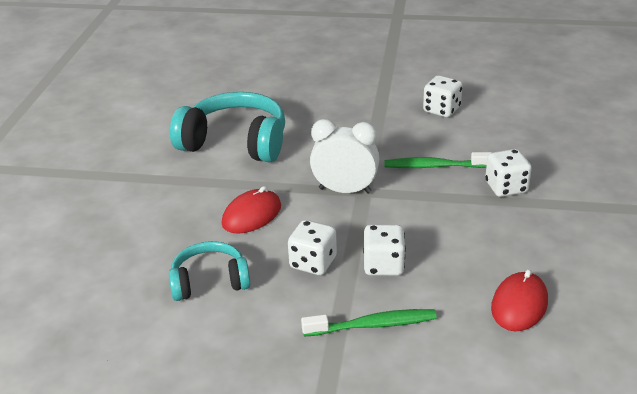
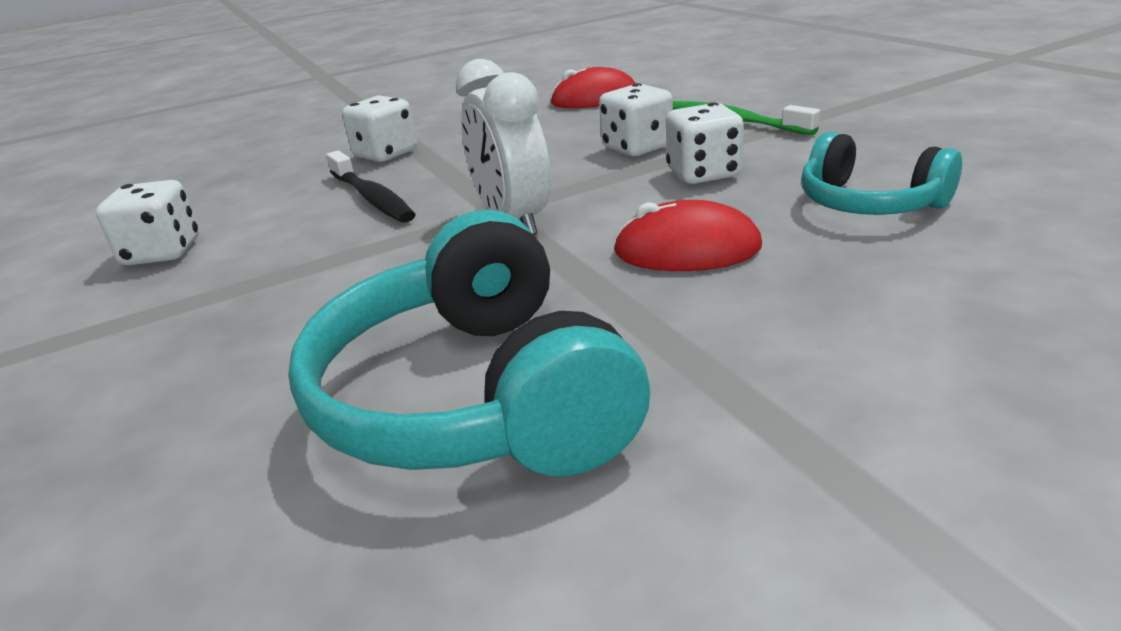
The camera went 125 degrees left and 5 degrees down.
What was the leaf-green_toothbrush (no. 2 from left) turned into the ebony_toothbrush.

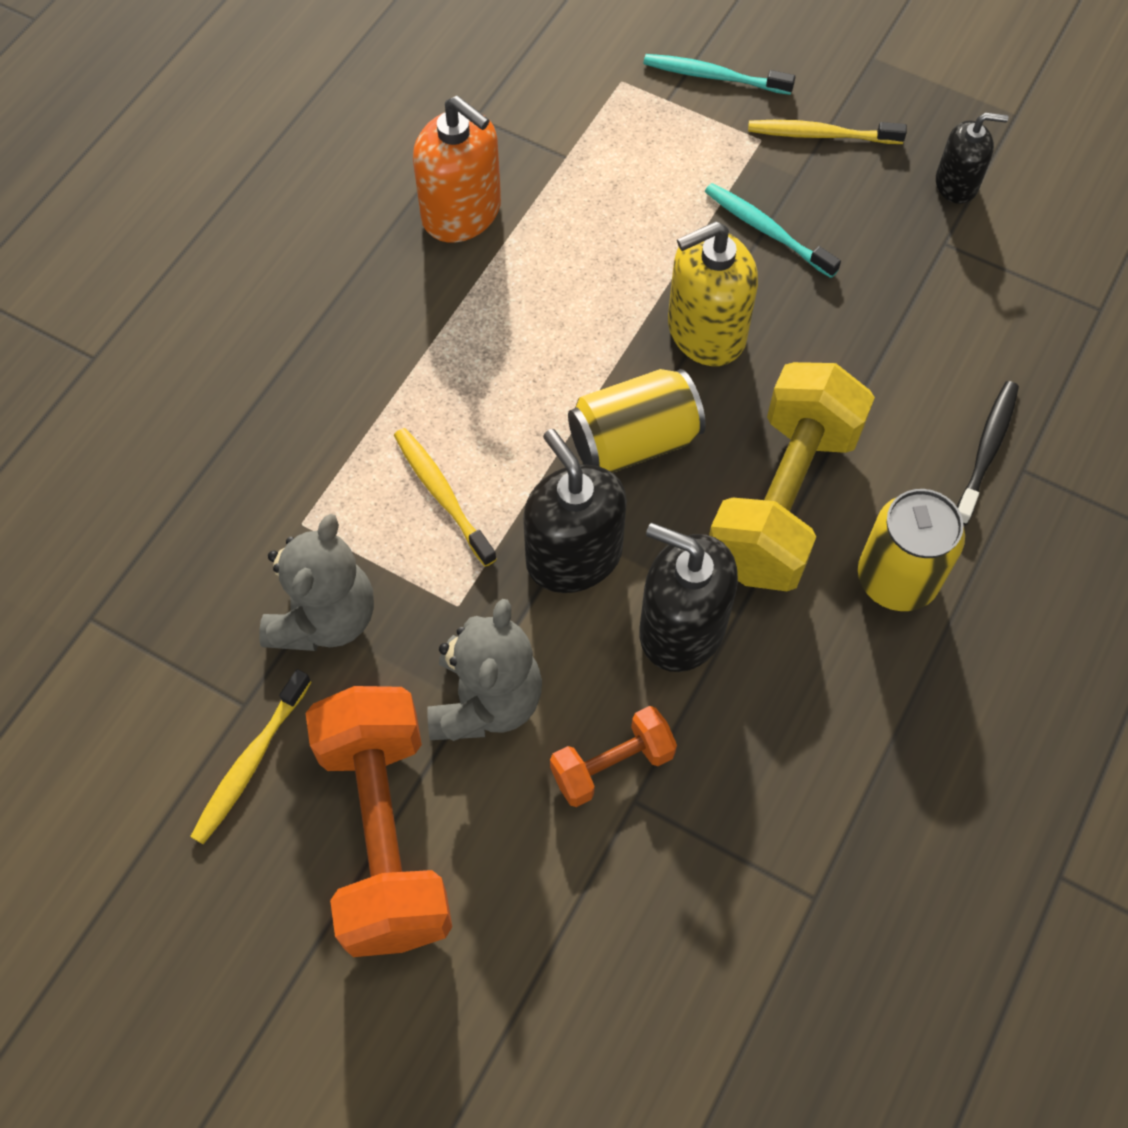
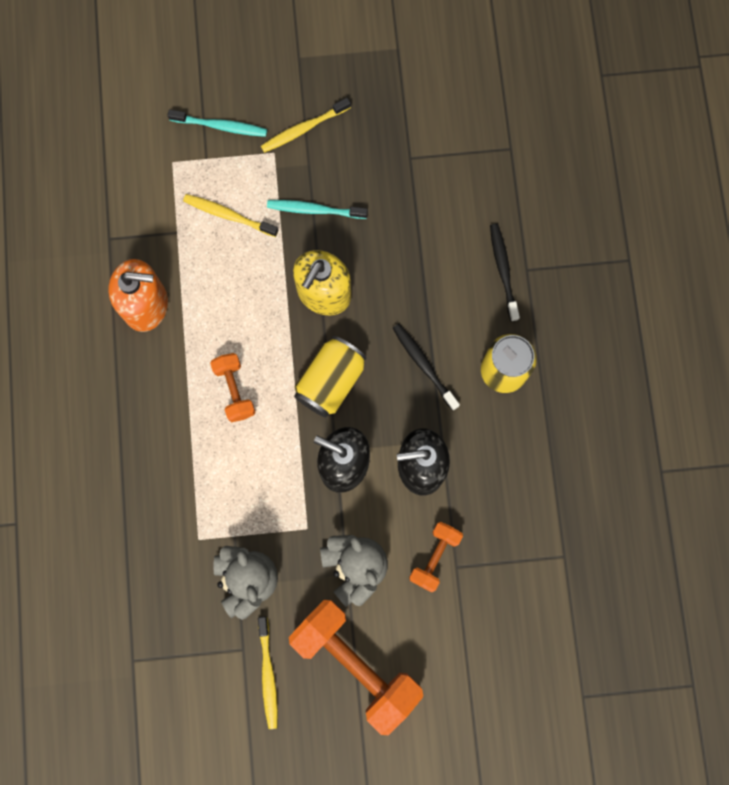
The camera went 35 degrees left and 15 degrees up.
The golden_toothbrush (no. 2 from left in the first image) ended up elsewhere.
The turquoise_toothbrush (no. 1 from left) ended up facing another way, 150 degrees counterclockwise from before.
Where the golden_free_weight stood, the ebony_toothbrush (no. 1 from left) came to stand.
The second view lost the ebony_soap_pump (no. 3 from left).
The second view gained the bright_orange_free_weight (no. 1 from left).

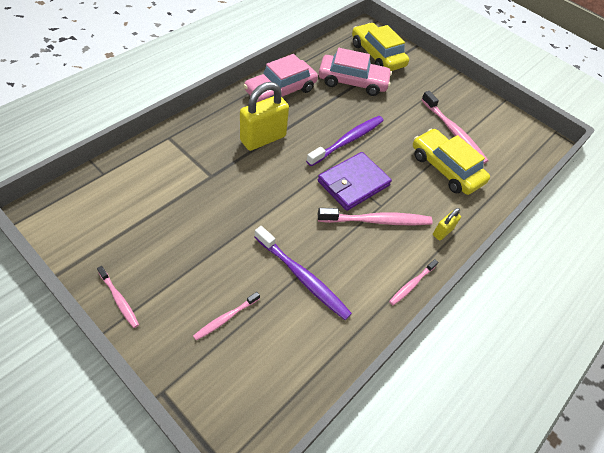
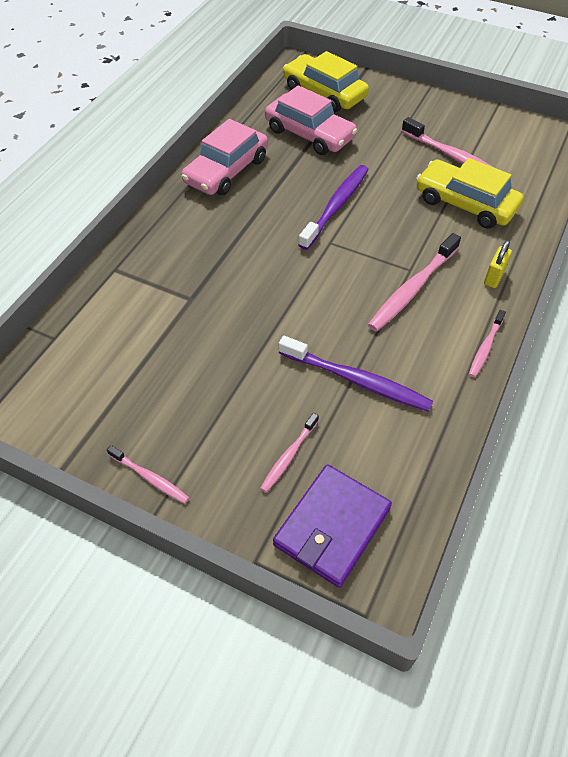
The camera went 10 degrees left and 0 degrees up.
The second view lost the golden_lock (no. 1 from left).
The violet_billfold ended up elsewhere.
The rose-pink_toothbrush (no. 3 from left) ended up facing another way, 150 degrees clockwise from before.
The rose-pink_toy_car (no. 2 from left) ended up facing another way, 45 degrees clockwise from before.

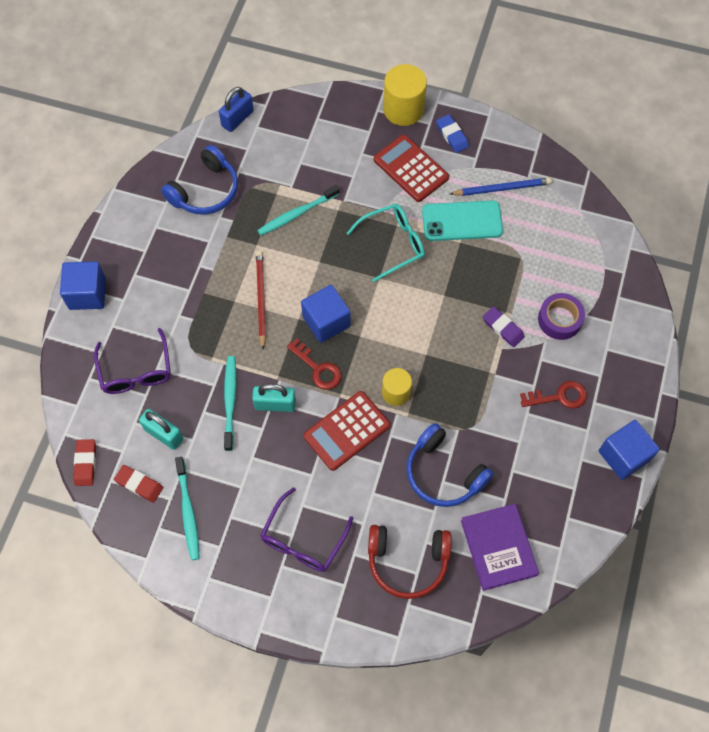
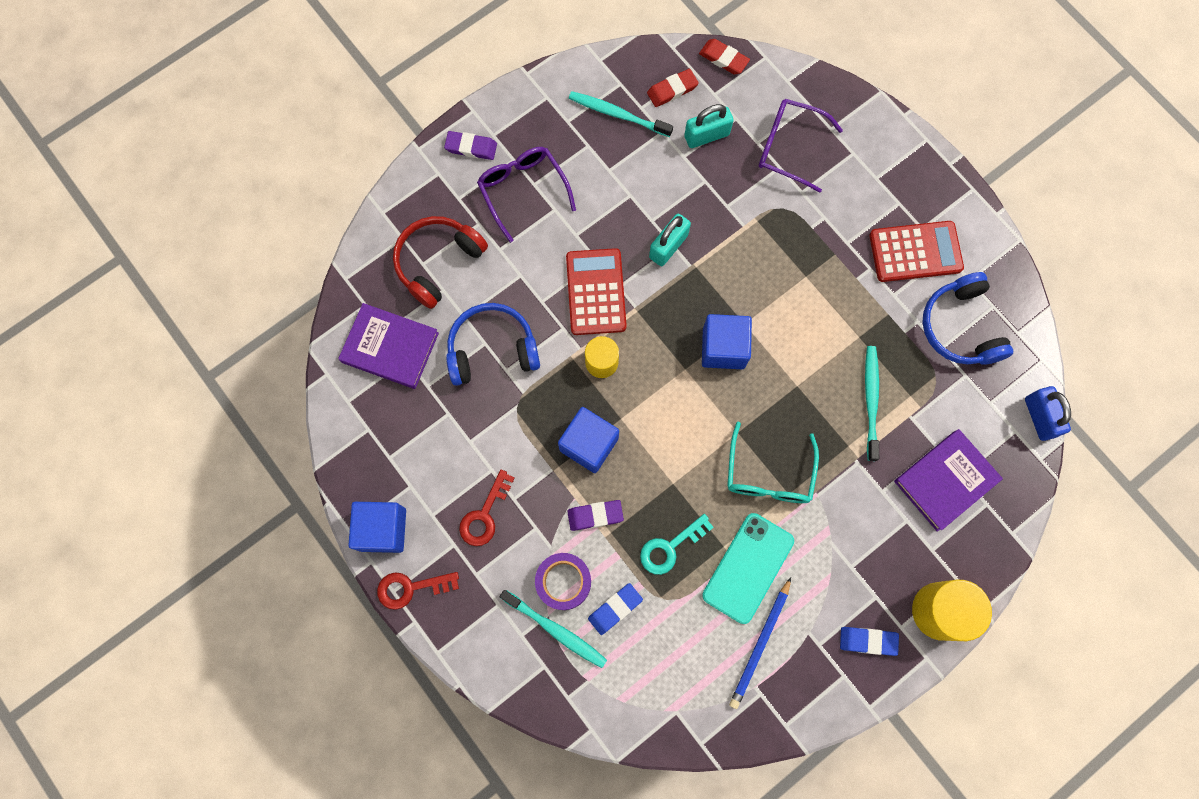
The camera went 125 degrees right and 10 degrees up.
The royal_blue_block (no. 1 from left in the first image) ended up elsewhere.
The turquoise_toothbrush (no. 2 from left in the first image) ended up elsewhere.
The second view lost the crimson_pencil.
The crimson_key (no. 1 from left) ended up elsewhere.
The crimson_pocket_calculator (no. 2 from left) ended up elsewhere.
The second view gained the violet_gum_eraser (no. 1 from left).
The second view gained the royal_blue_gum_eraser (no. 1 from left).
The second view gained the turquoise_key.
The second view gained the violet_hardcover (no. 2 from left).

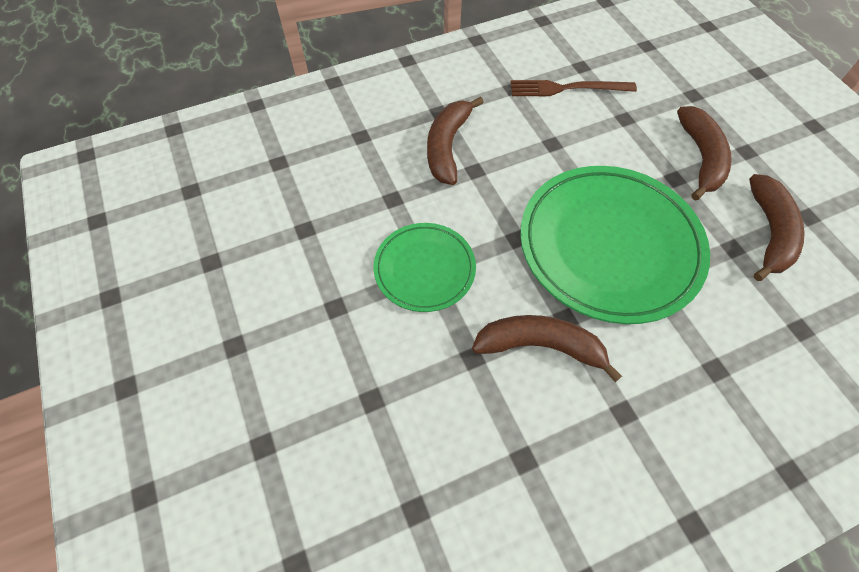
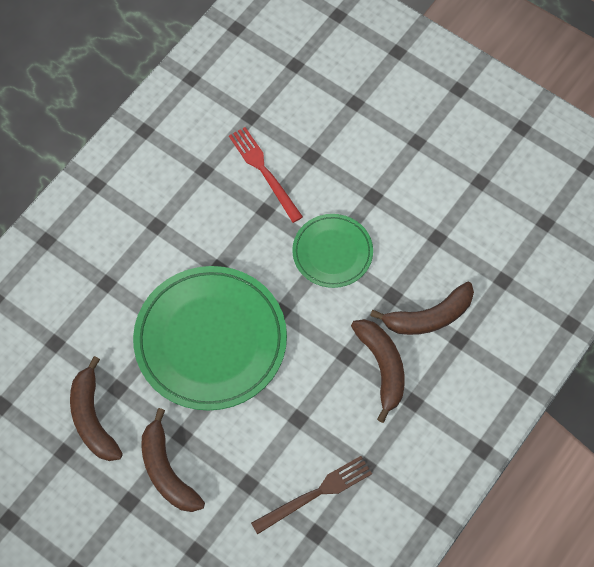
The camera went 150 degrees right and 5 degrees up.
The brown_banana (no. 2 from left in the first image) ended up elsewhere.
The second view gained the crimson_fork.

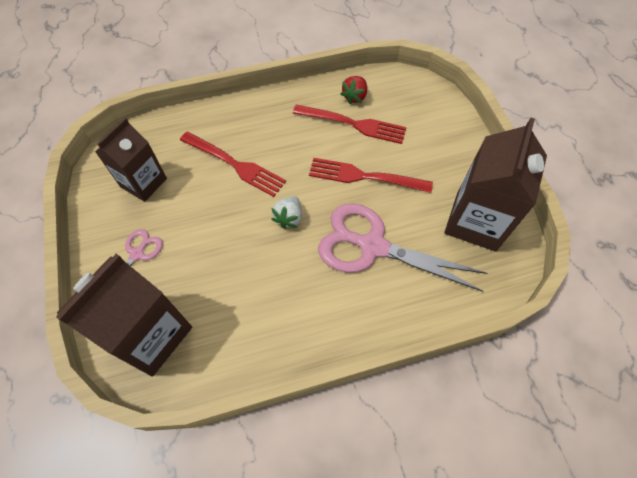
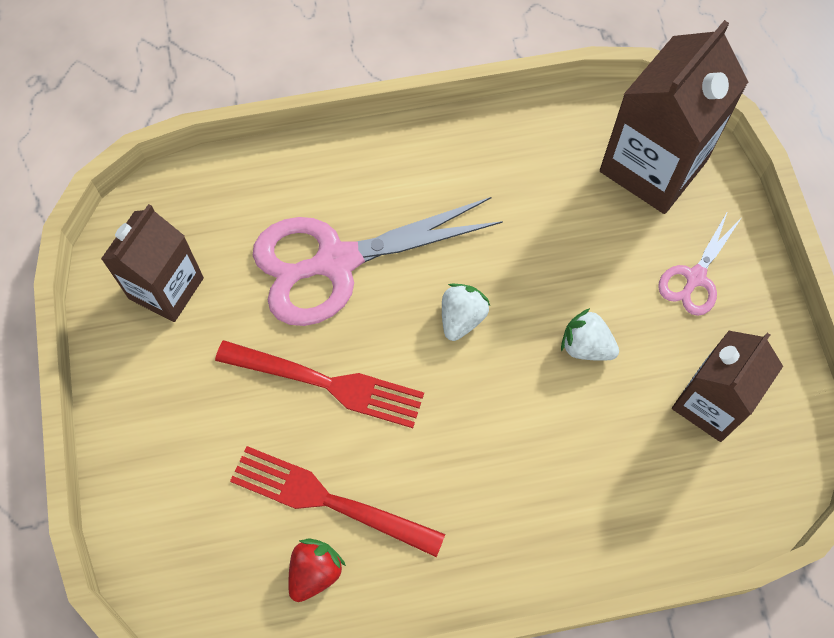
The camera went 175 degrees left and 5 degrees up.
The second view lost the crimson_fork (no. 1 from left).
The rose-pink_shears (no. 2 from left in the first image) ended up facing another way, 135 degrees clockwise from before.
The size of the brown_milk_carton (no. 3 from left in the first image) changed by a factor of 0.67.
The second view gained the pure_white_toy_strawberry (no. 2 from left).

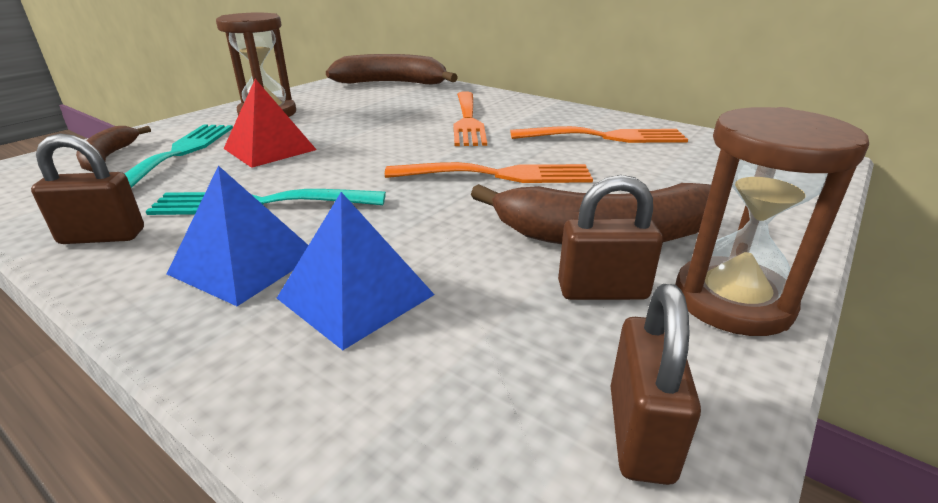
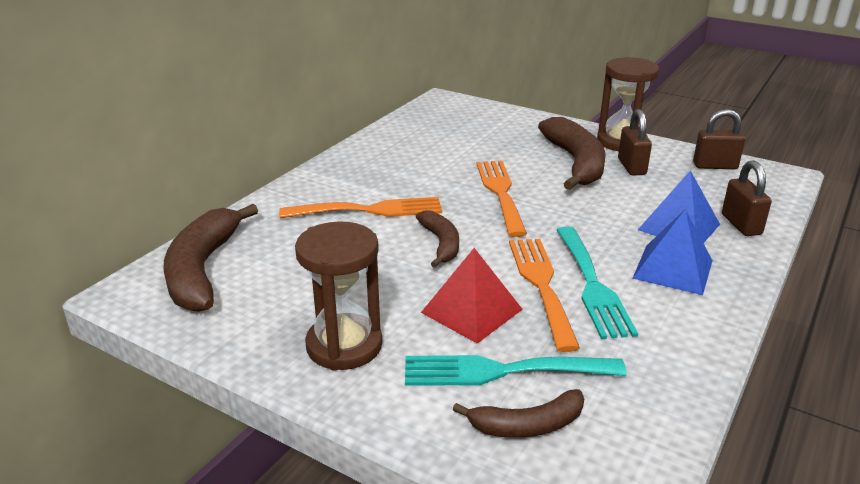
The camera went 95 degrees left and 0 degrees up.
The brown_lock (no. 1 from left in the first image) ended up elsewhere.
The bright_orange_fork (no. 3 from left) ended up elsewhere.
The second view gained the brown_banana (no. 2 from left).

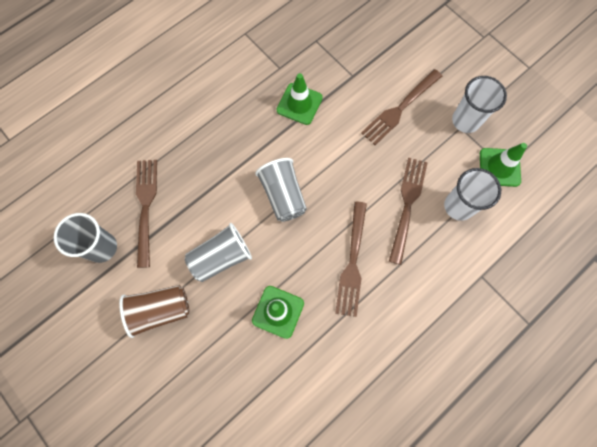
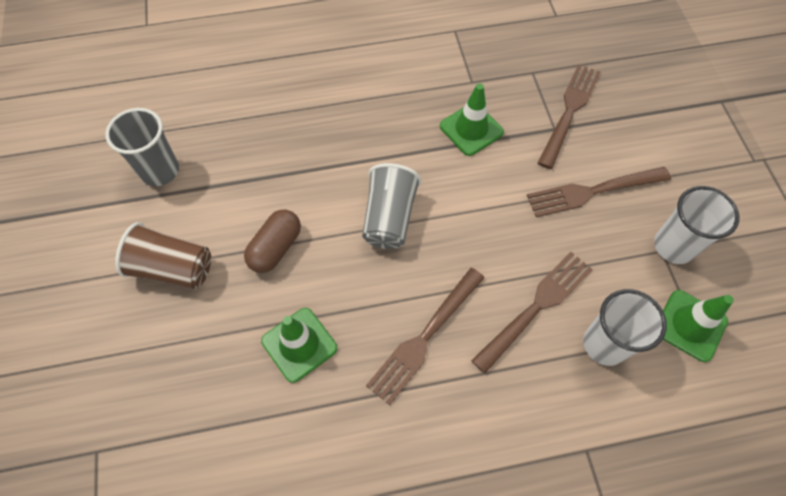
The camera went 30 degrees right and 10 degrees down.
The brown_fork (no. 1 from left in the first image) ended up elsewhere.
Where the grey_tumbler (no. 2 from left) stood, the brown_pill came to stand.

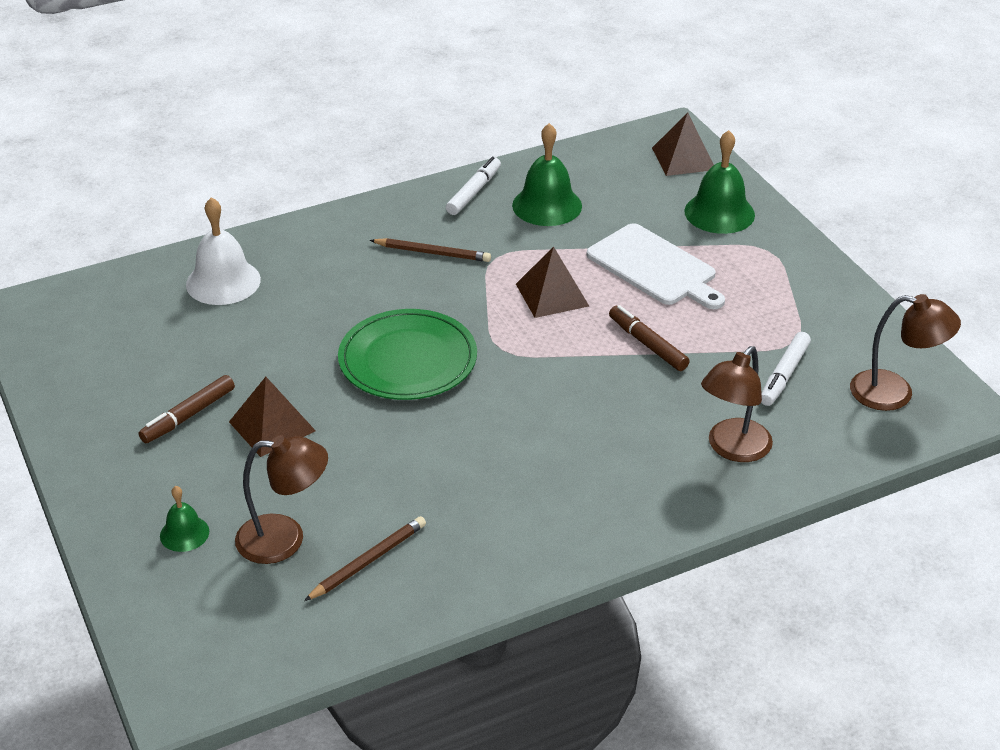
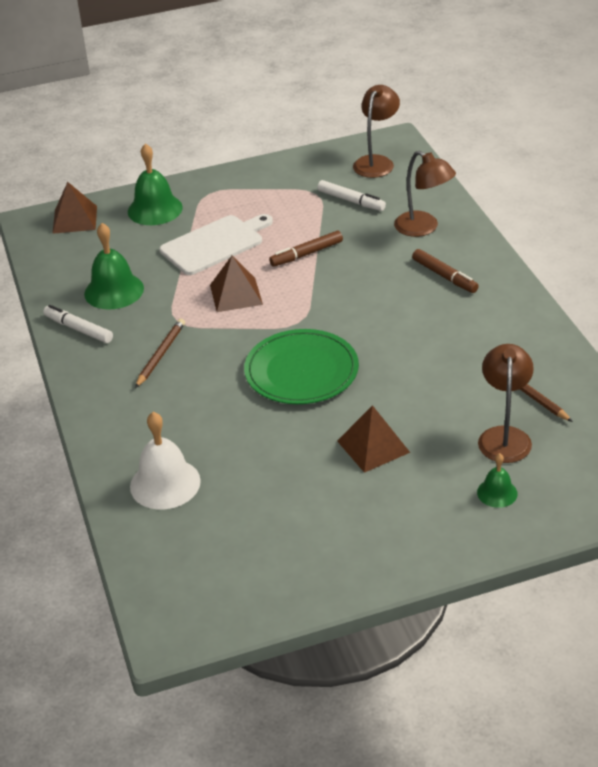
The camera went 80 degrees left and 0 degrees up.
The brown_felt_pen (no. 1 from left in the first image) ended up elsewhere.

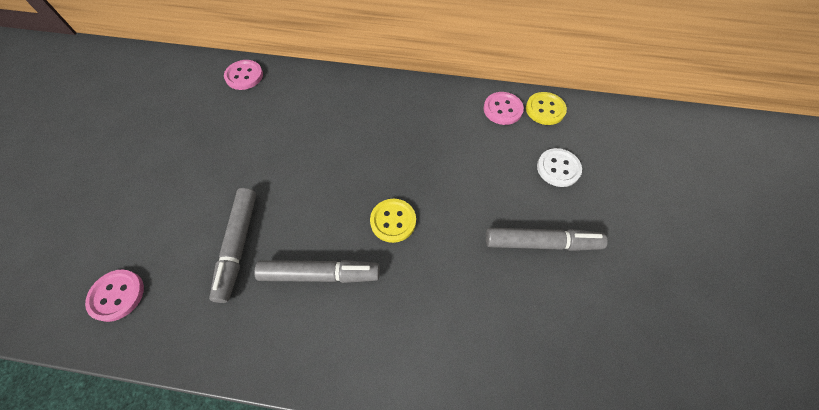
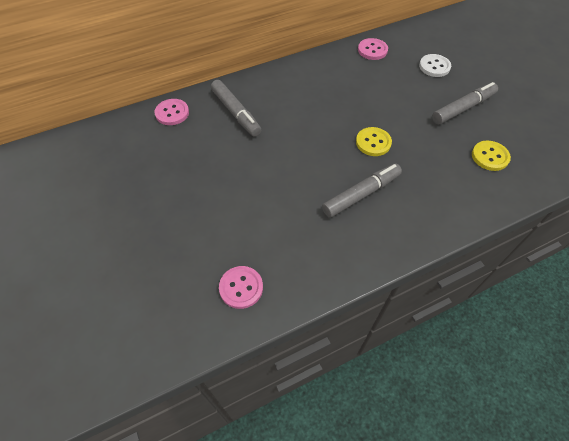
The camera went 35 degrees left and 5 degrees down.
The grey_felt_pen (no. 1 from left) ended up elsewhere.
The golden_shirt_button (no. 2 from left) ended up elsewhere.

